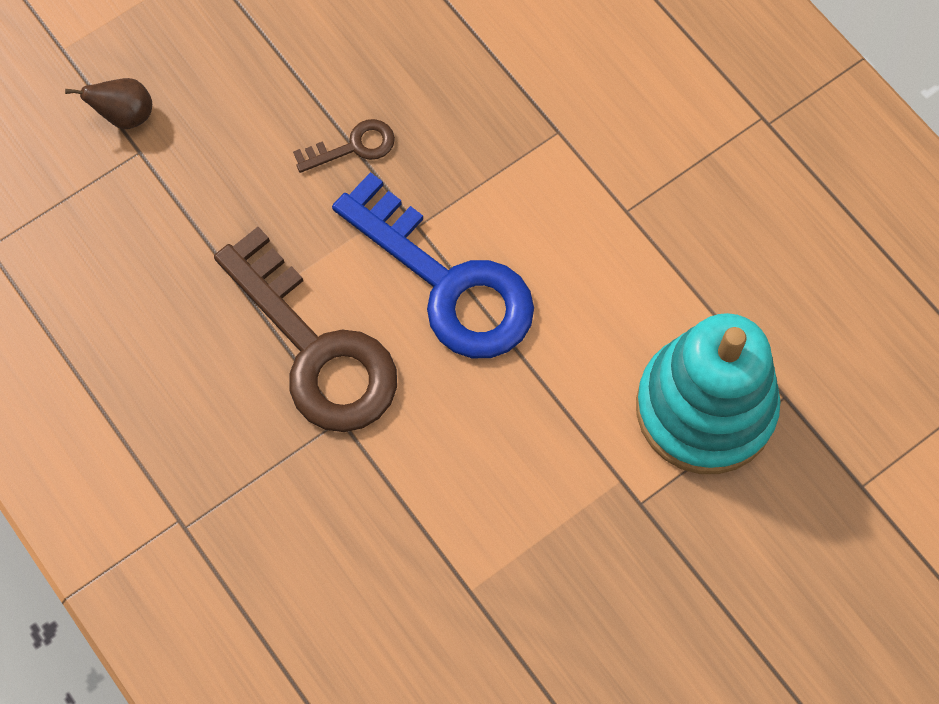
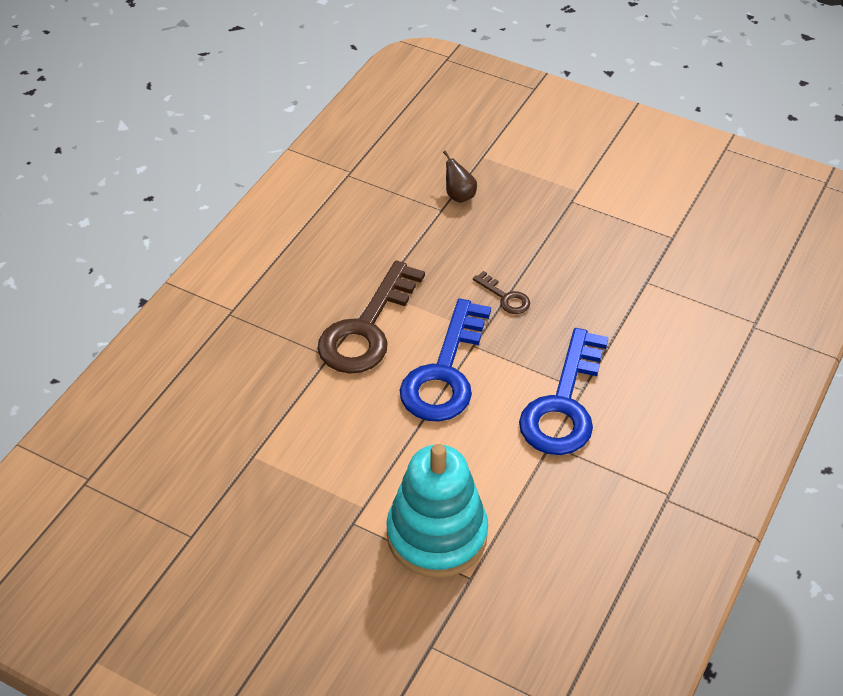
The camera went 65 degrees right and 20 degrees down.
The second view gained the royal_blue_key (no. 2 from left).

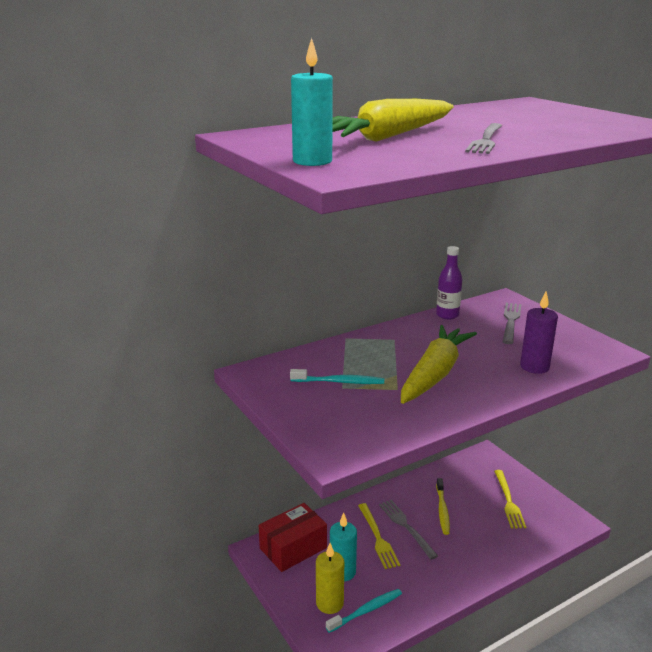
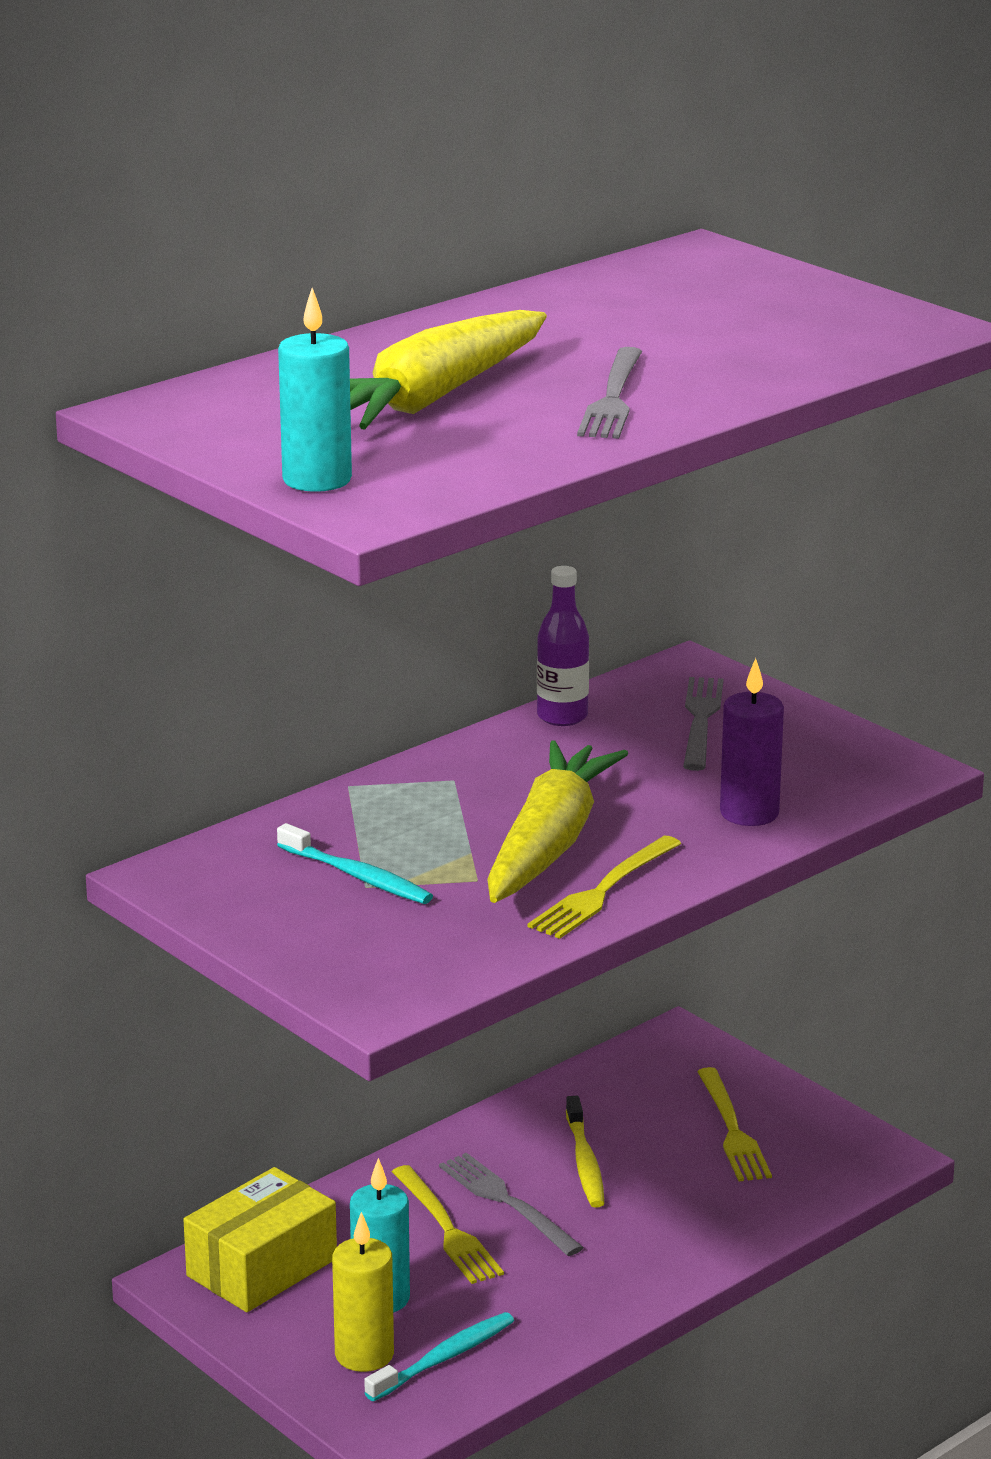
The camera went 10 degrees left and 0 degrees up.
What was the crimson_parcel turned into the golden_parcel.
The turquoise_toothbrush (no. 1 from left) ended up facing another way, 45 degrees clockwise from before.
The second view gained the golden_fork (no. 2 from left).

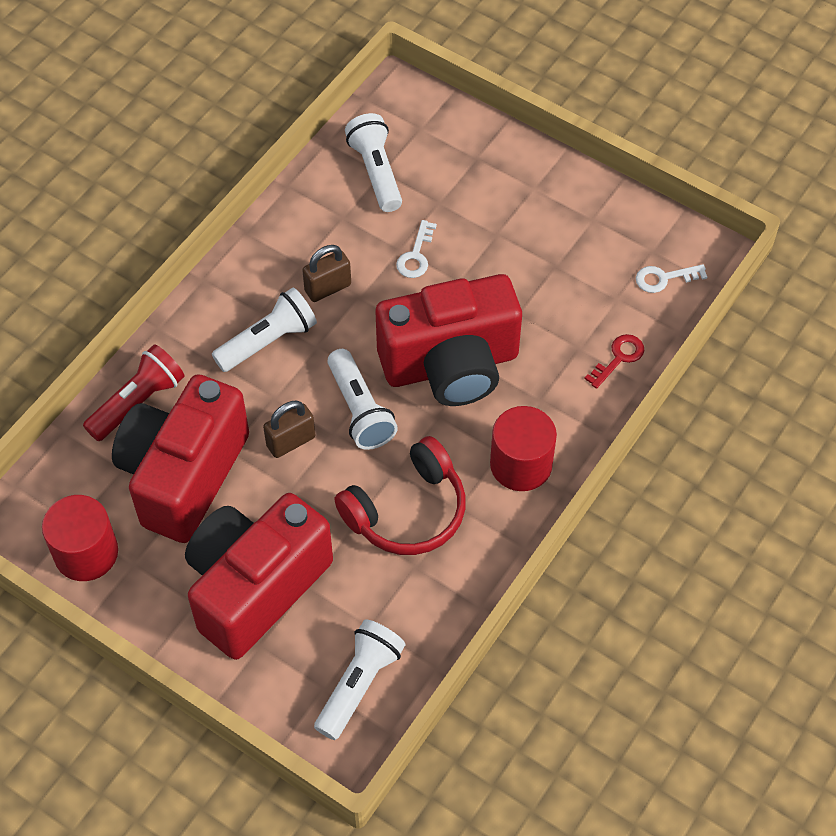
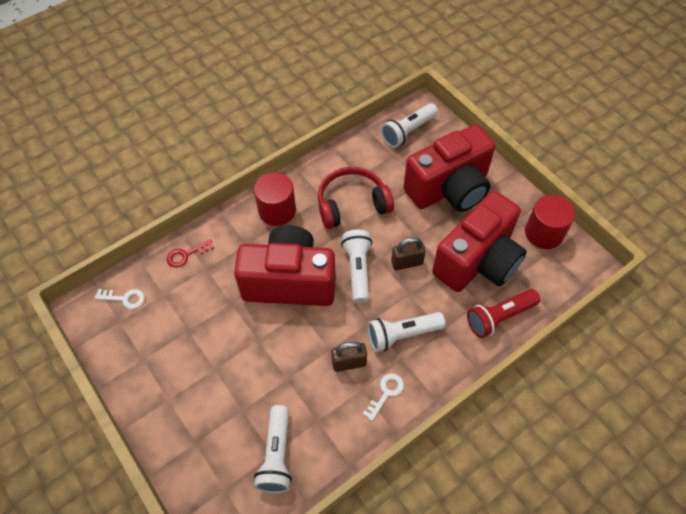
The camera went 160 degrees left and 0 degrees up.
The pure_white_key (no. 1 from left in the first image) ended up elsewhere.

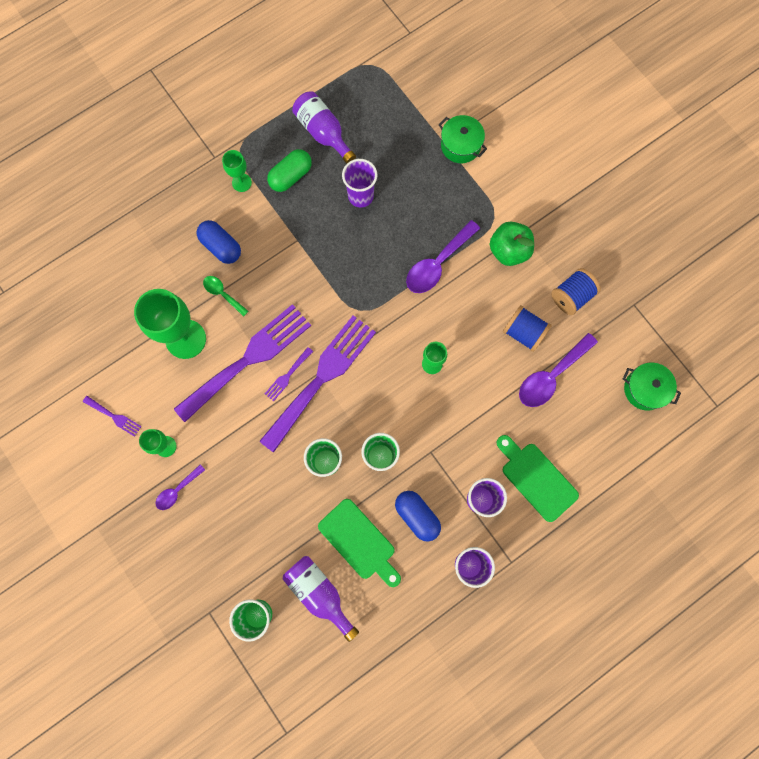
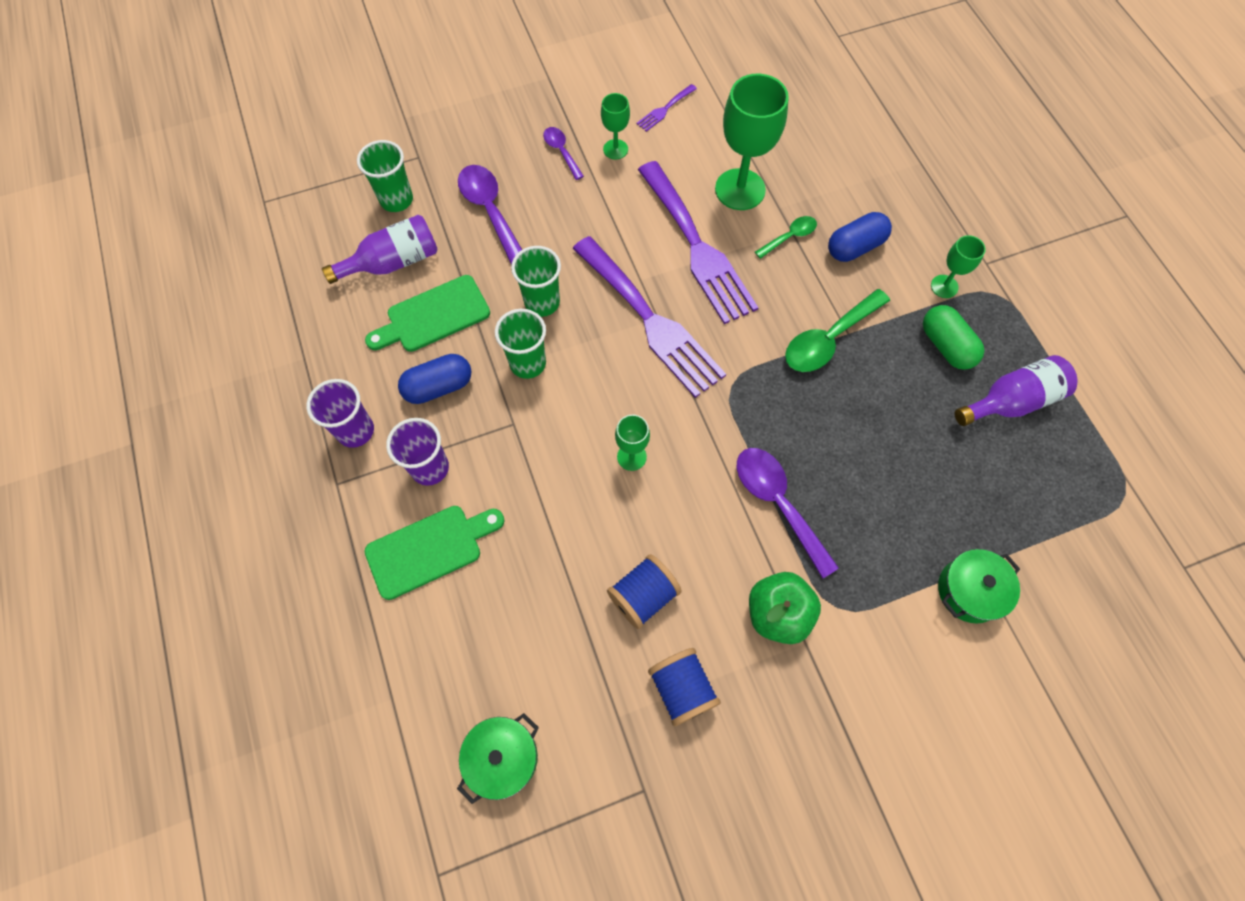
The camera went 105 degrees right and 10 degrees down.
The second view lost the violet_fork (no. 3 from left).
The second view lost the violet_tumbler (no. 1 from left).
The violet_spoon (no. 3 from left in the first image) ended up elsewhere.
The second view gained the leaf-green_spoon (no. 2 from left).

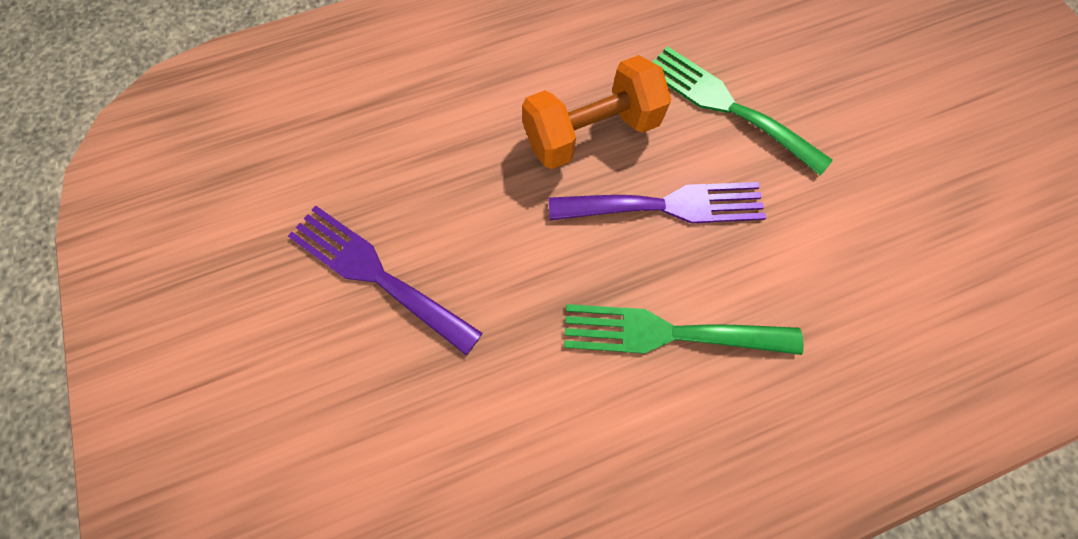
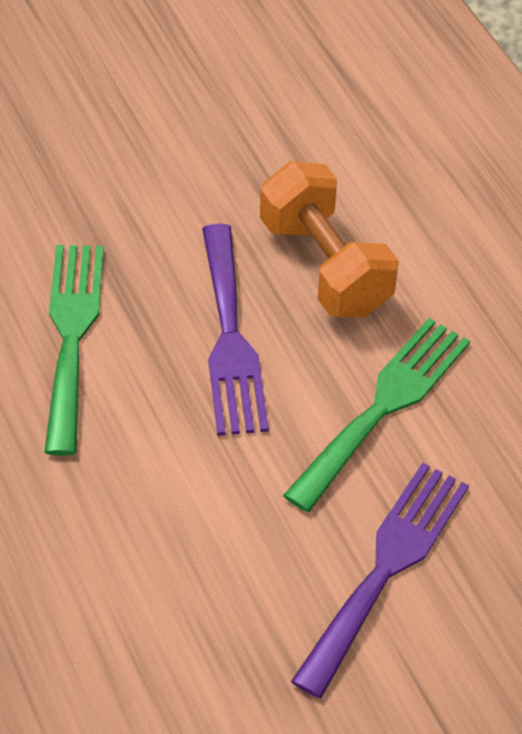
The camera went 85 degrees right and 20 degrees down.
The violet_fork (no. 1 from left in the first image) ended up elsewhere.

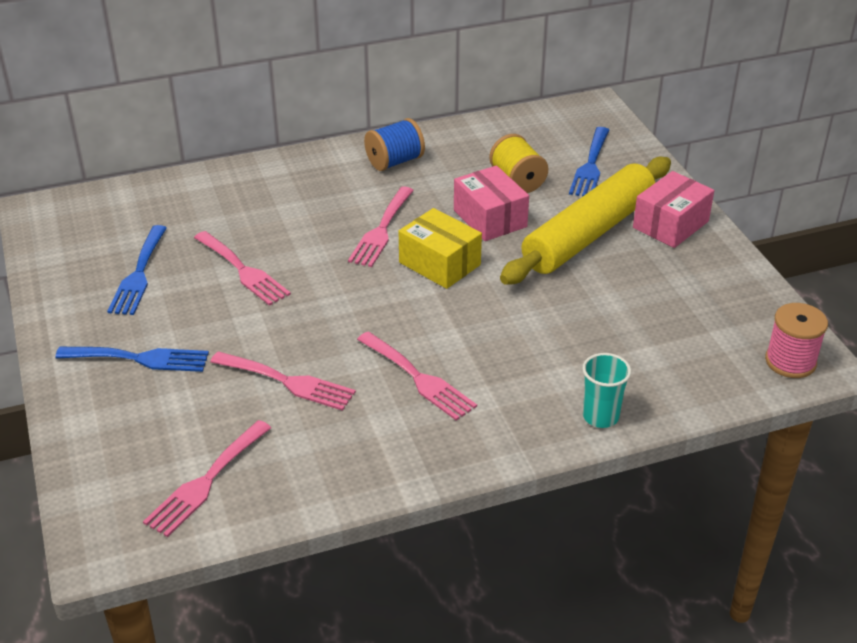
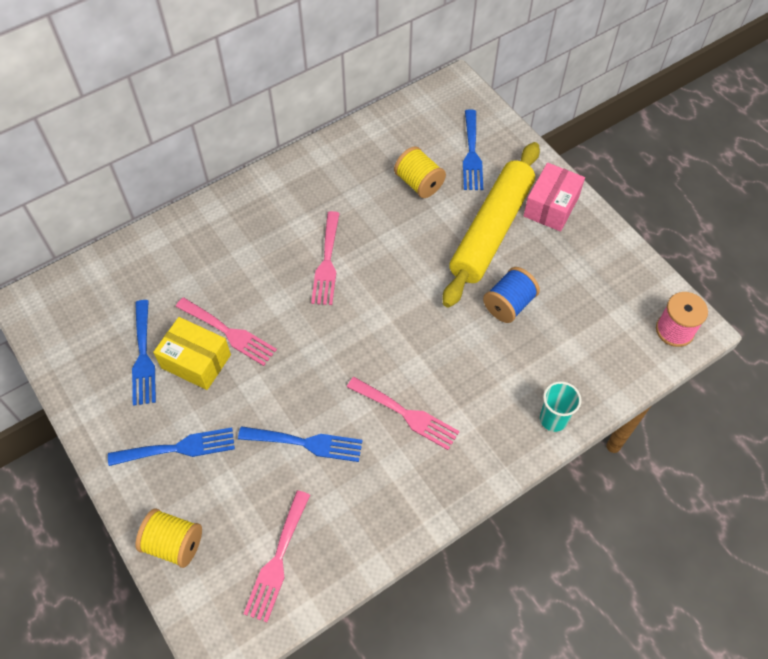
The camera went 15 degrees left and 20 degrees up.
What was the rose-pink_fork (no. 3 from left) turned into the royal_blue_fork (no. 3 from left).
The royal_blue_reel_of_thread ended up elsewhere.
The golden_parcel ended up elsewhere.
The second view lost the rose-pink_parcel (no. 1 from left).
The second view gained the golden_reel_of_thread (no. 1 from left).

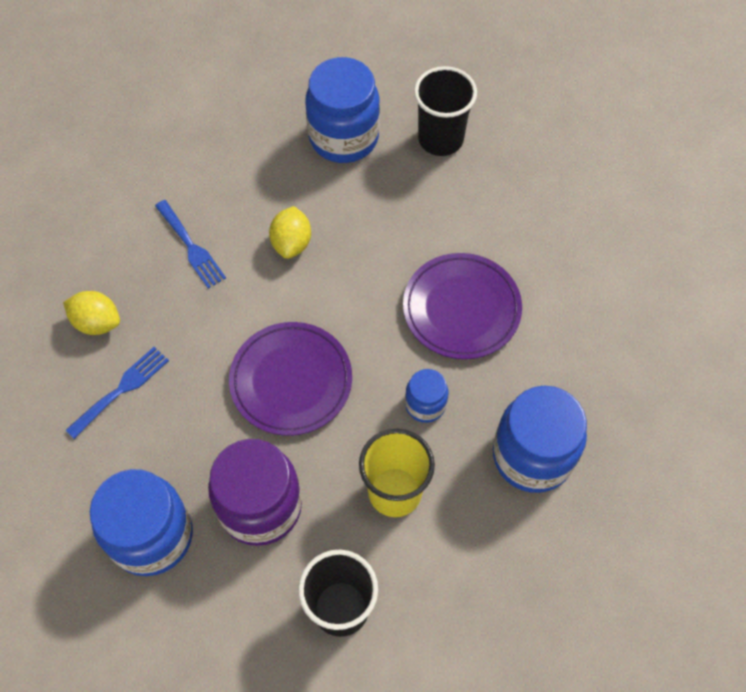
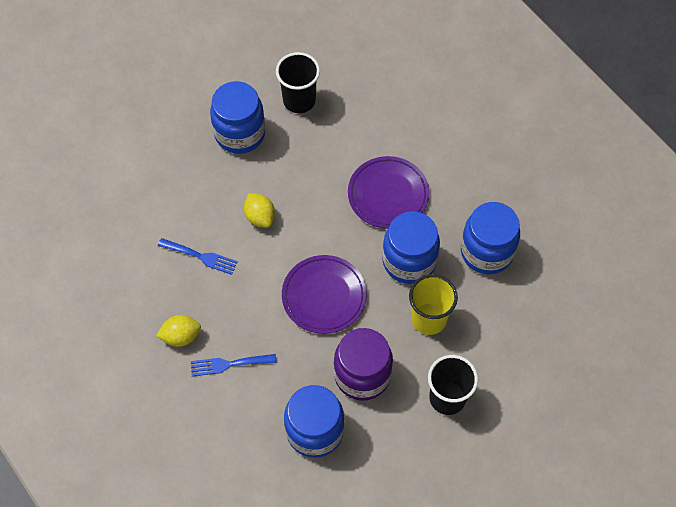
The camera went 35 degrees left and 0 degrees up.
The royal_blue_fork (no. 1 from left in the first image) ended up facing another way, 105 degrees counterclockwise from before.
The size of the royal_blue_preserve_jar (no. 3 from left) changed by a factor of 1.94.

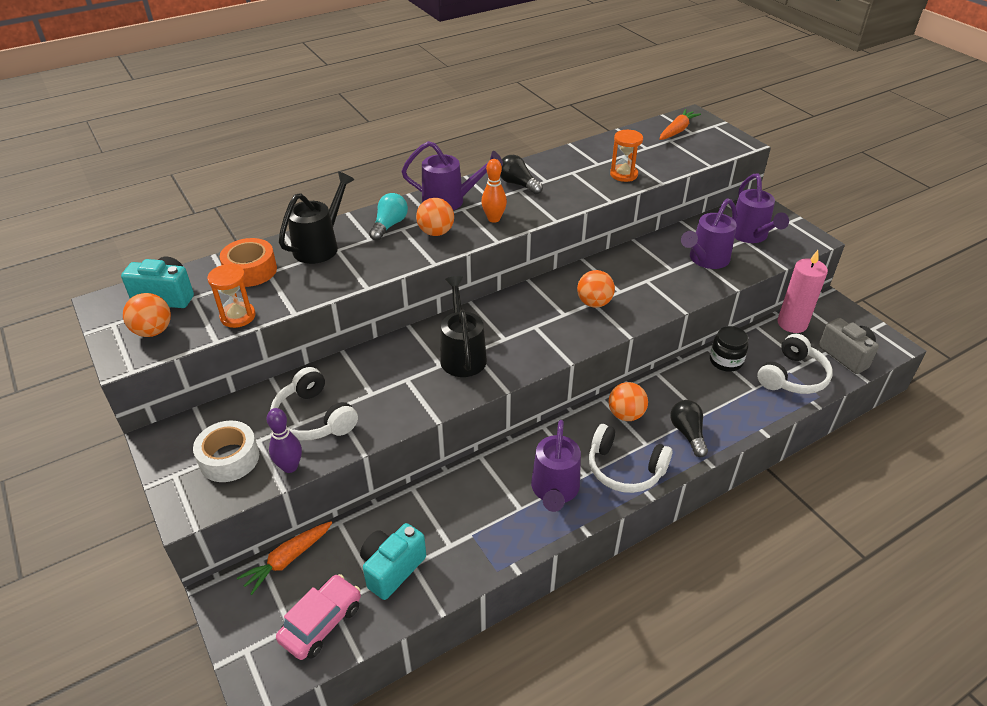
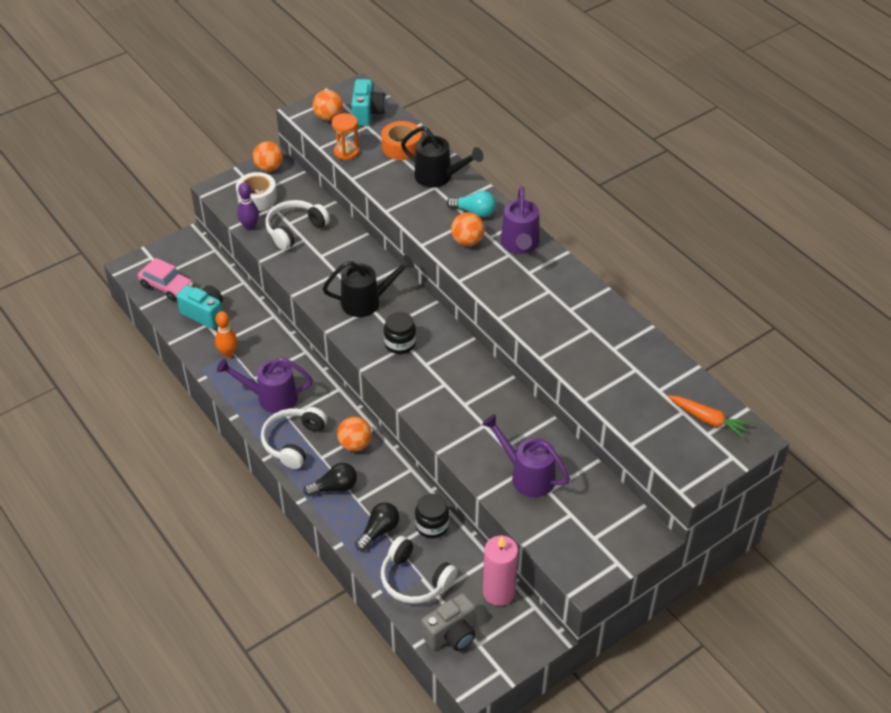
The camera went 85 degrees right and 5 degrees up.
The second view lost the bright_orange_toy_carrot (no. 1 from left).
The bright_orange_tenpin ended up elsewhere.
The ebony_bulb (no. 1 from left in the first image) ended up elsewhere.
The bright_orange_ball (no. 3 from left in the first image) ended up elsewhere.
The second view lost the bright_orange_hourglass (no. 2 from left).
The second view lost the violet_watering_pot (no. 4 from left).
The second view gained the ebony_preserve_jar (no. 1 from left).

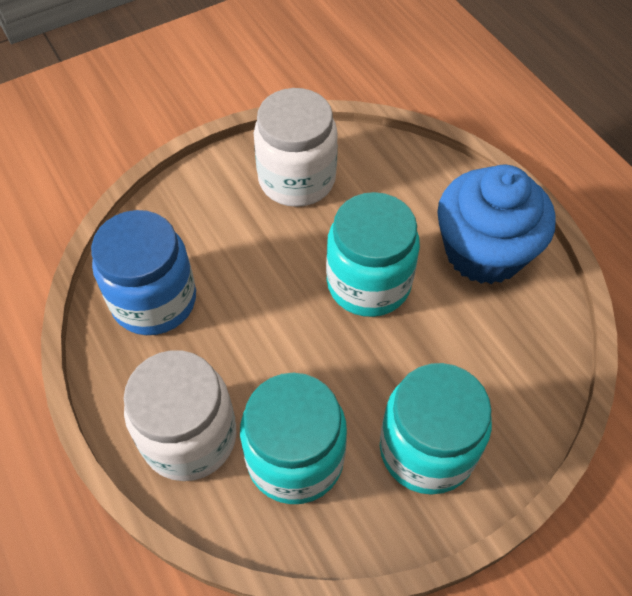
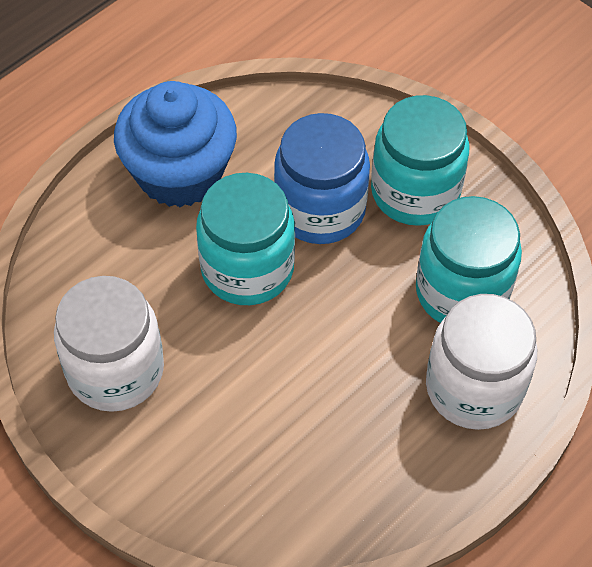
The camera went 105 degrees left and 0 degrees up.
The royal_blue_preserve_jar ended up elsewhere.

